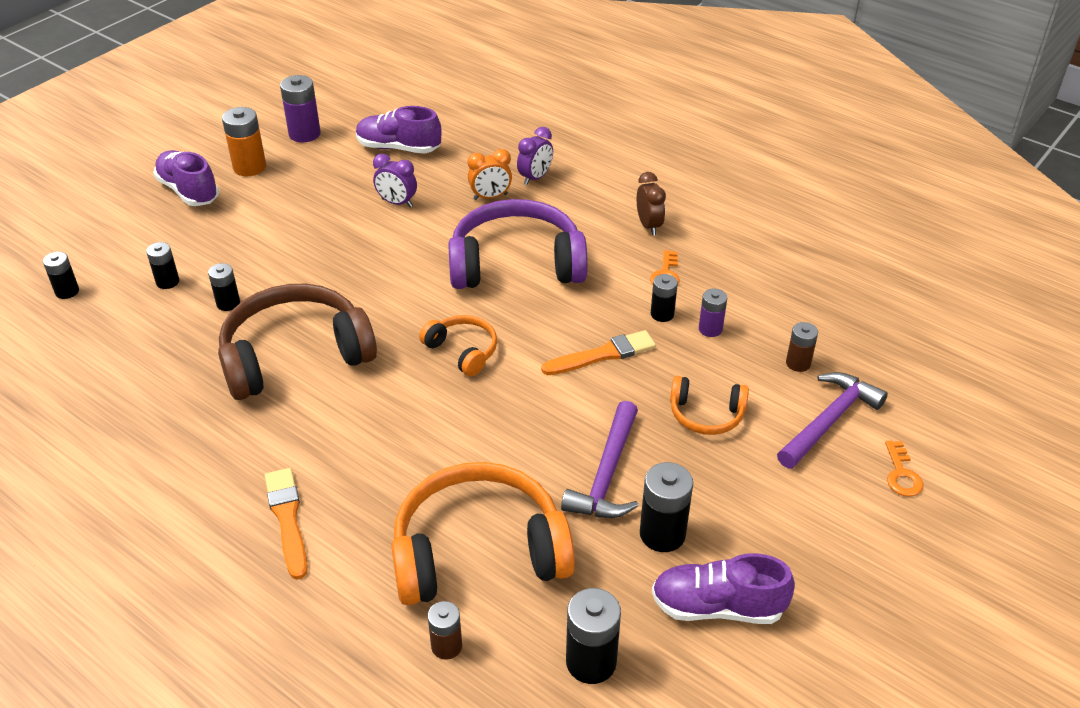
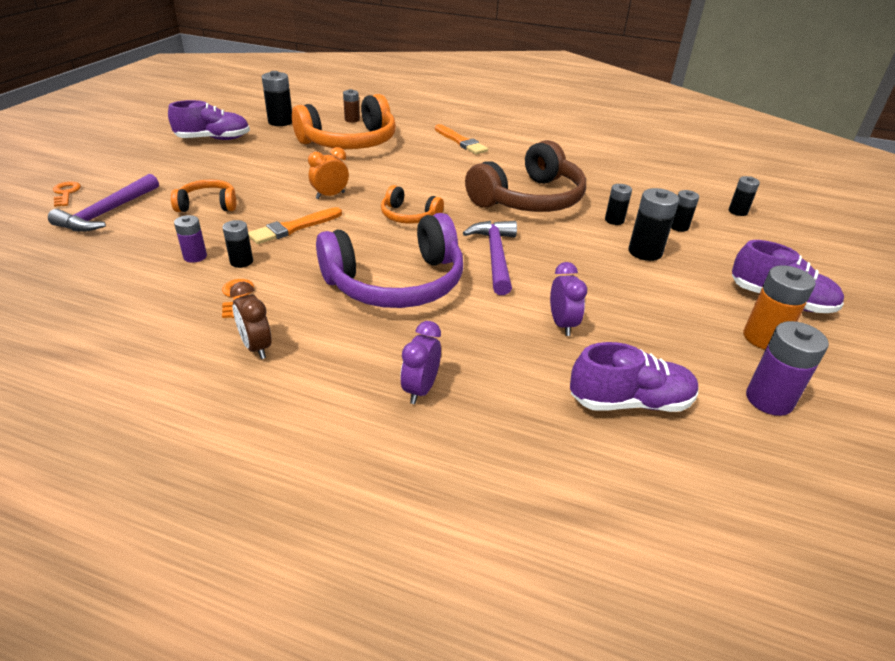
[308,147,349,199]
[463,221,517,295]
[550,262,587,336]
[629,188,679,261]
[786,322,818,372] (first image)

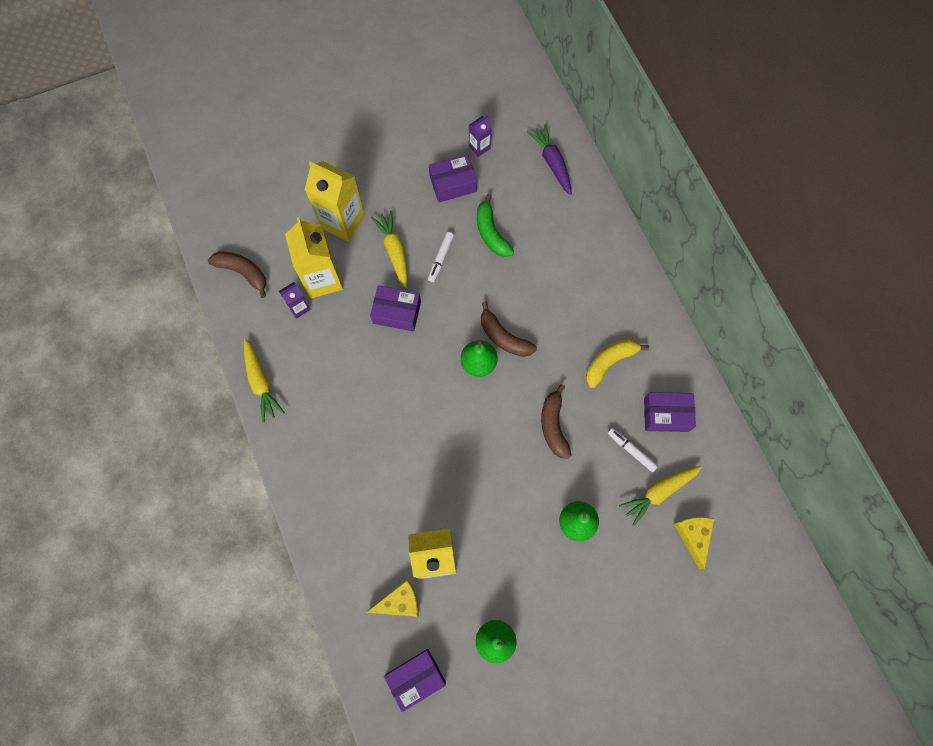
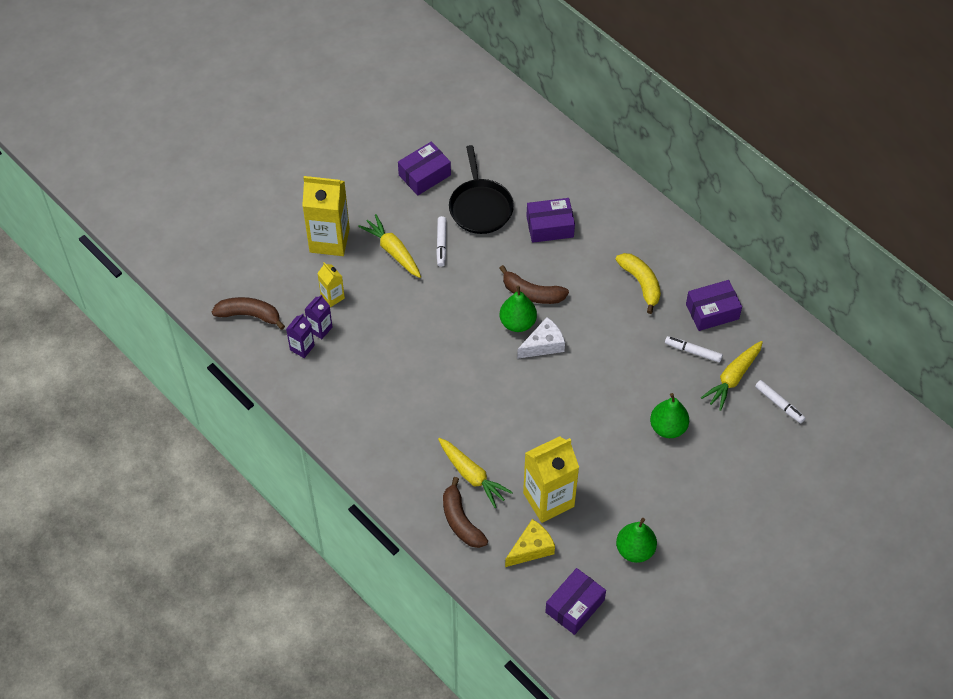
[286,313,315,358]
[317,262,345,307]
[438,438,513,508]
[443,477,488,548]
[449,145,514,234]
[517,317,565,359]
[526,198,575,243]
[615,253,661,314]
[755,380,805,423]
[527,124,572,195] (first image)

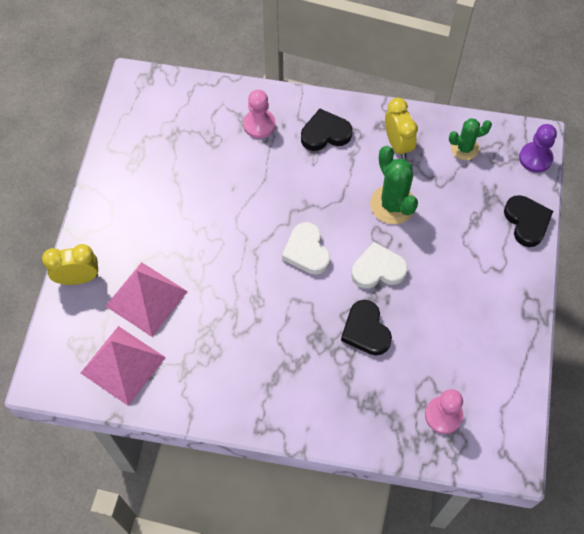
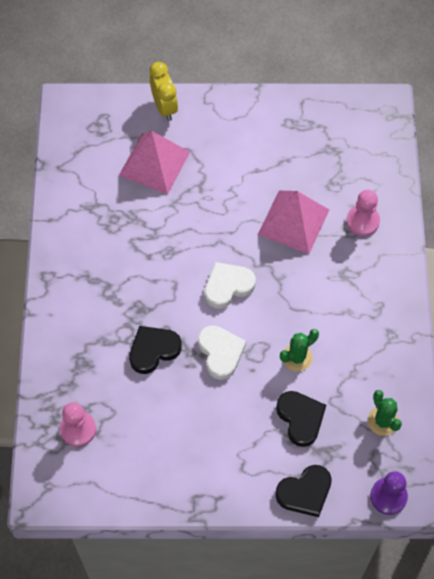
[258,191,329,254]
[276,391,326,447]
[280,329,319,372]
[385,98,418,159] (first image)

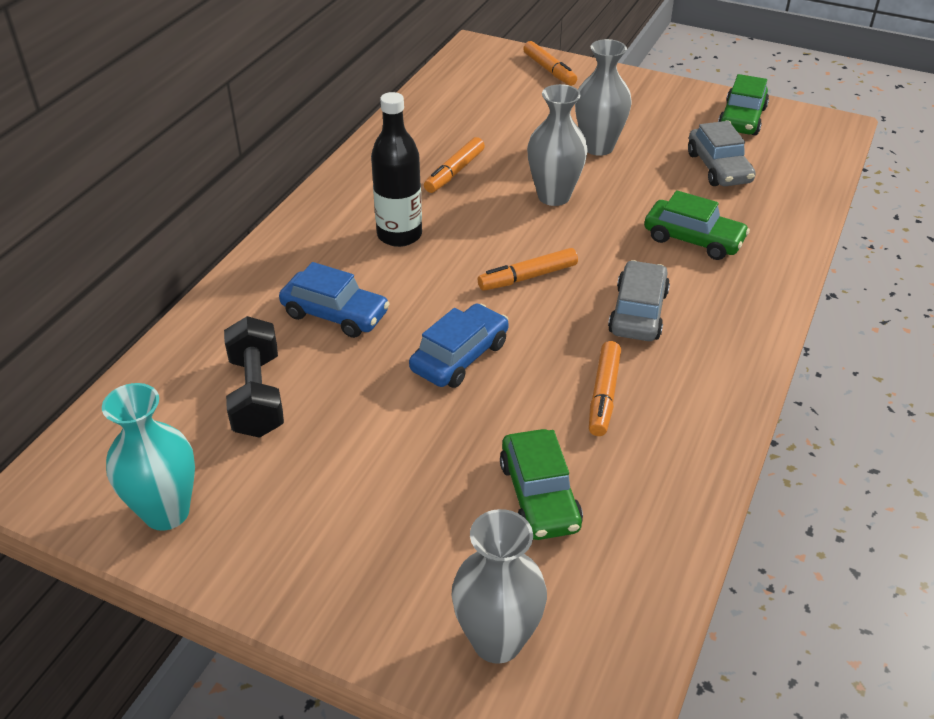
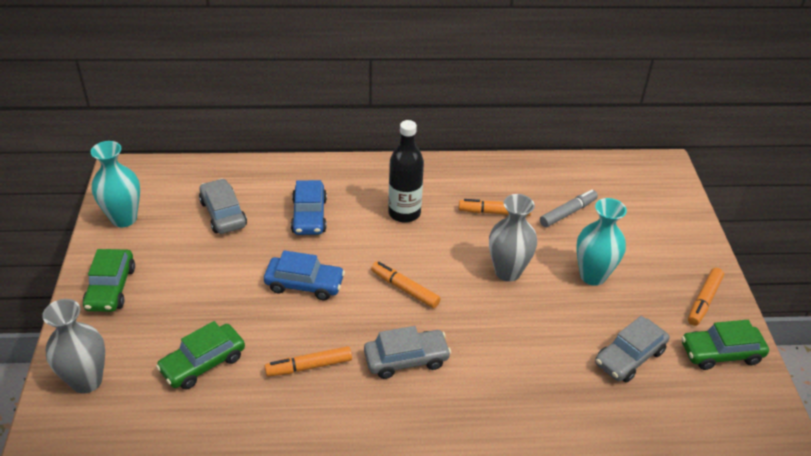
[83,249,135,312]
[199,178,247,234]
[540,190,598,227]
[576,198,627,286]
[688,268,724,326]

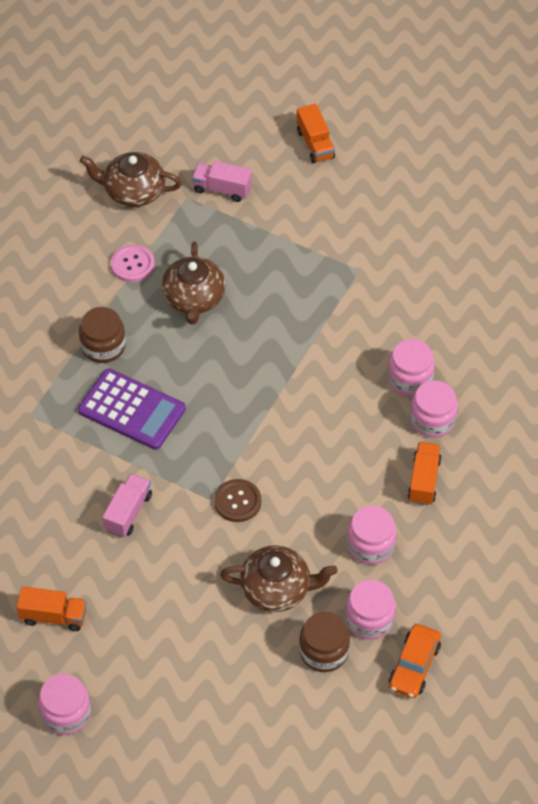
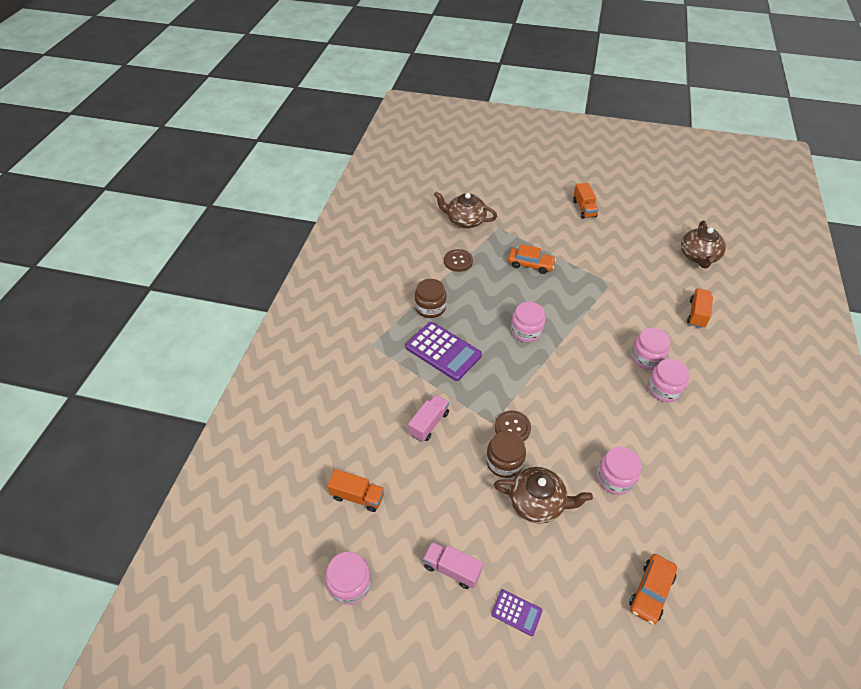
[423,542,483,589]
[444,249,473,272]
[486,431,526,478]
[491,590,543,636]
[508,244,556,274]
[511,302,545,342]
[681,221,726,268]
[687,288,713,328]

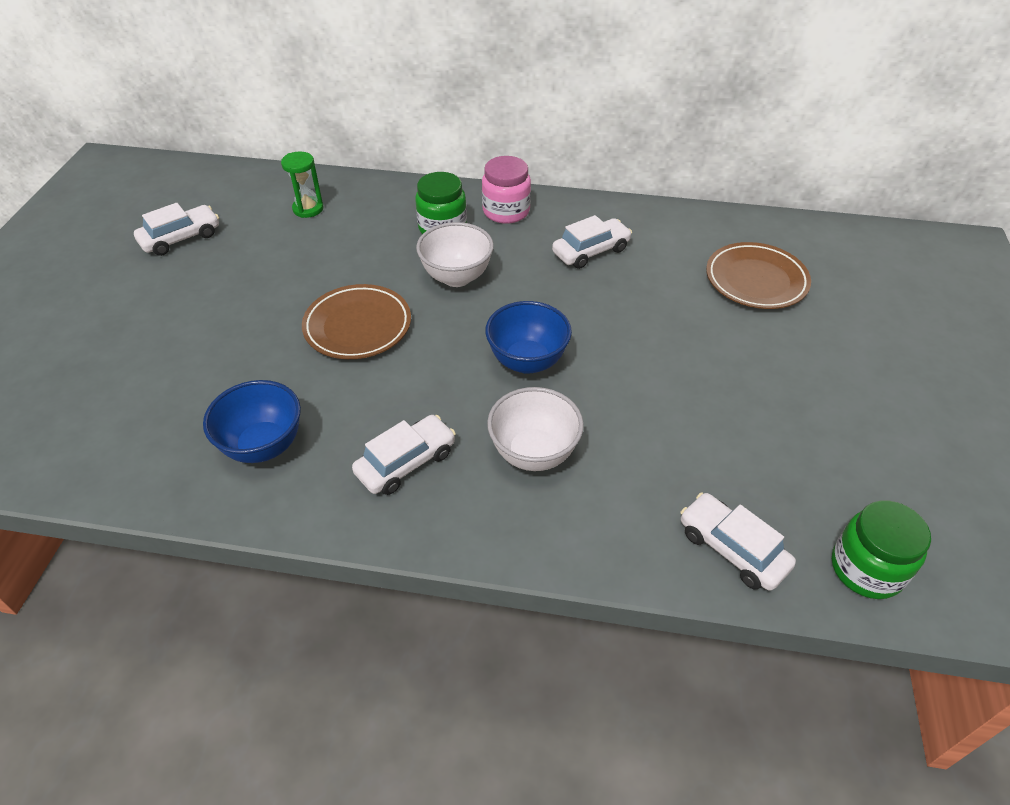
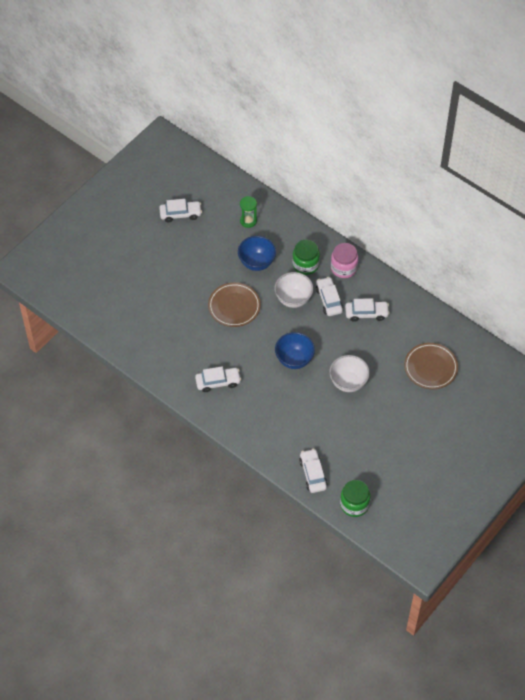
[238,236,276,271]
[316,277,343,316]
[329,355,370,392]

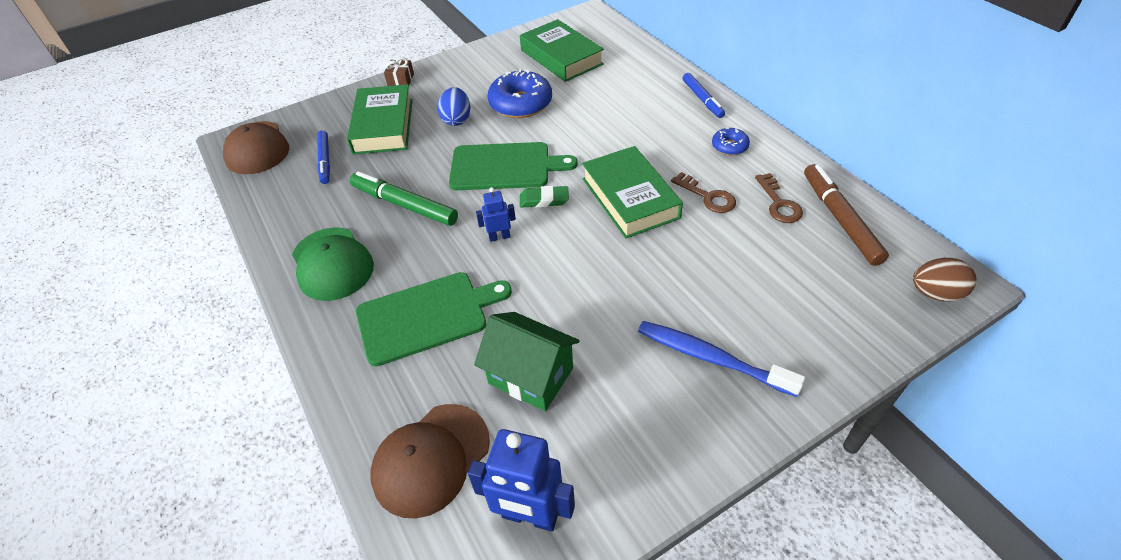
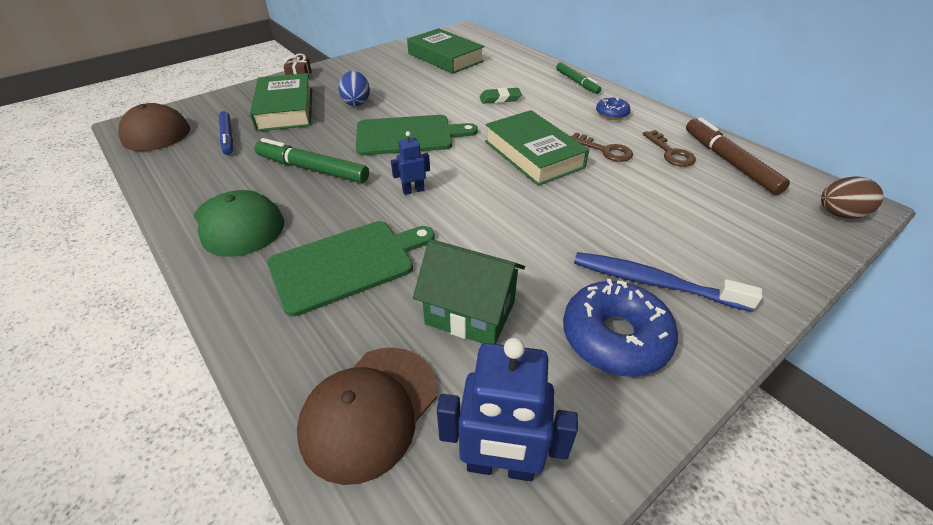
[480,88,522,104]
[556,62,601,94]
[563,279,678,377]

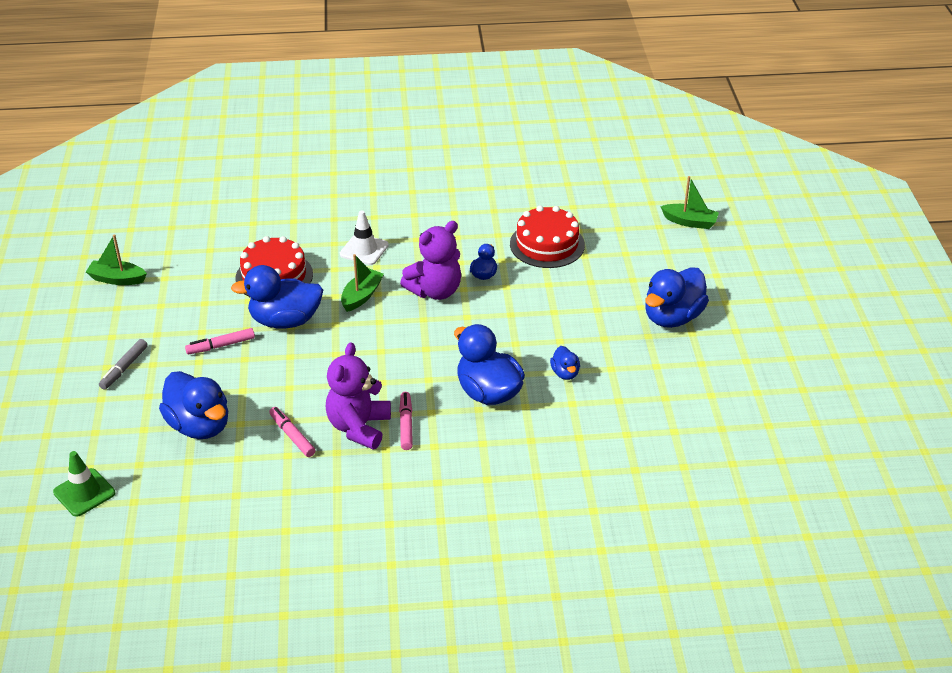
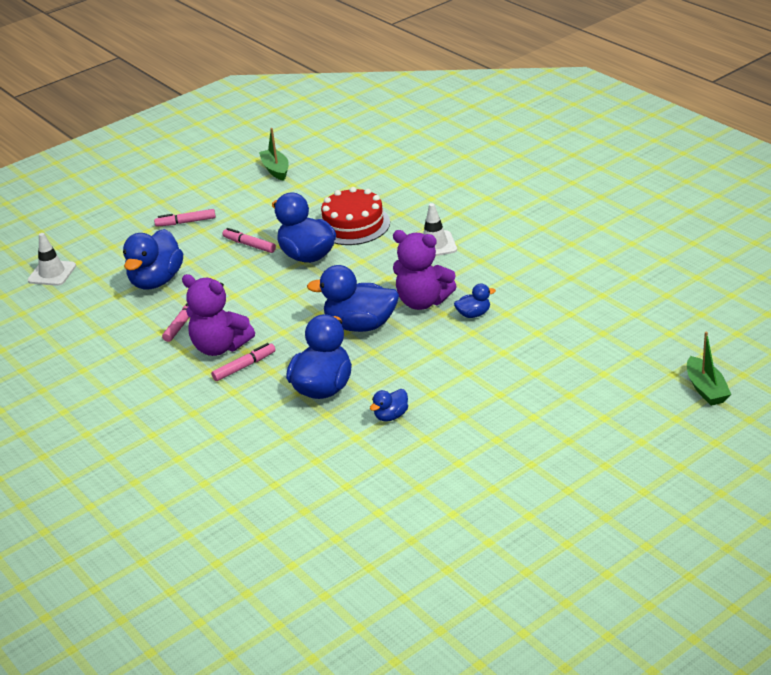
[27,233,76,286]
[154,209,216,227]
[182,274,255,356]
[307,265,399,332]
[341,254,384,312] (first image)
[510,206,585,268] (first image)

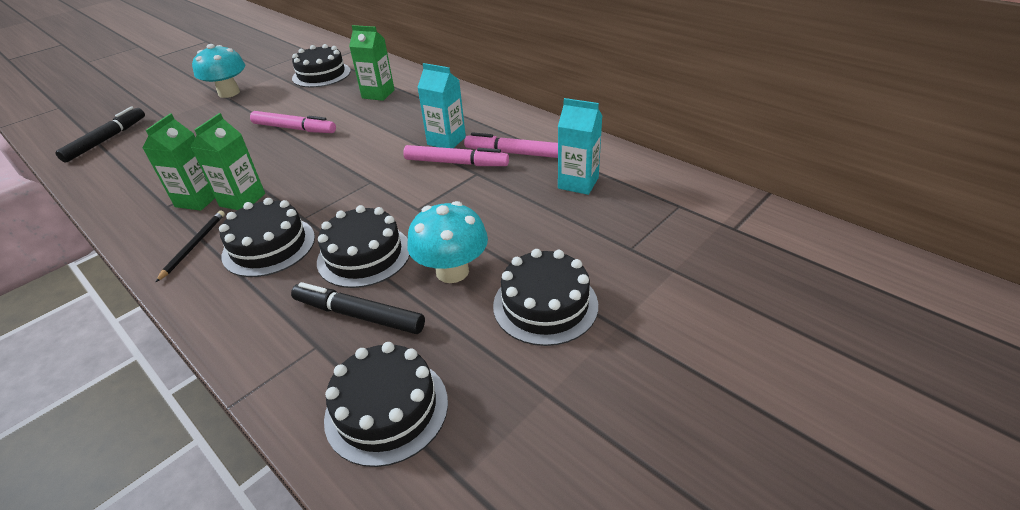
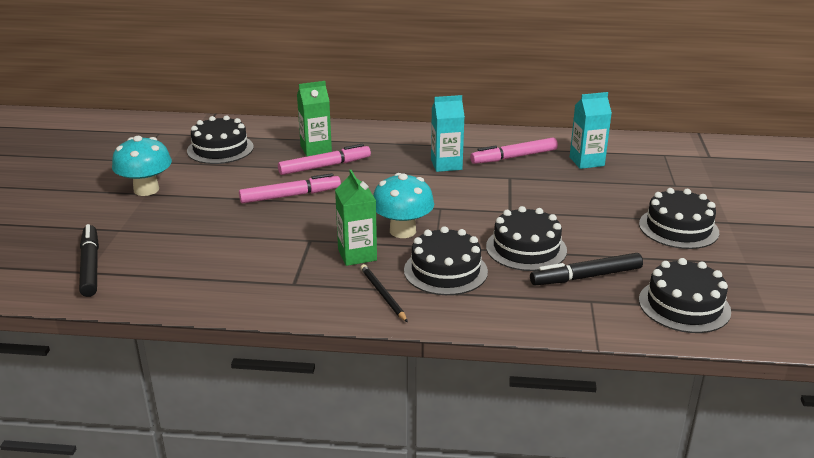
[278,144,371,175]
[373,173,434,238]
[142,113,215,211] (first image)

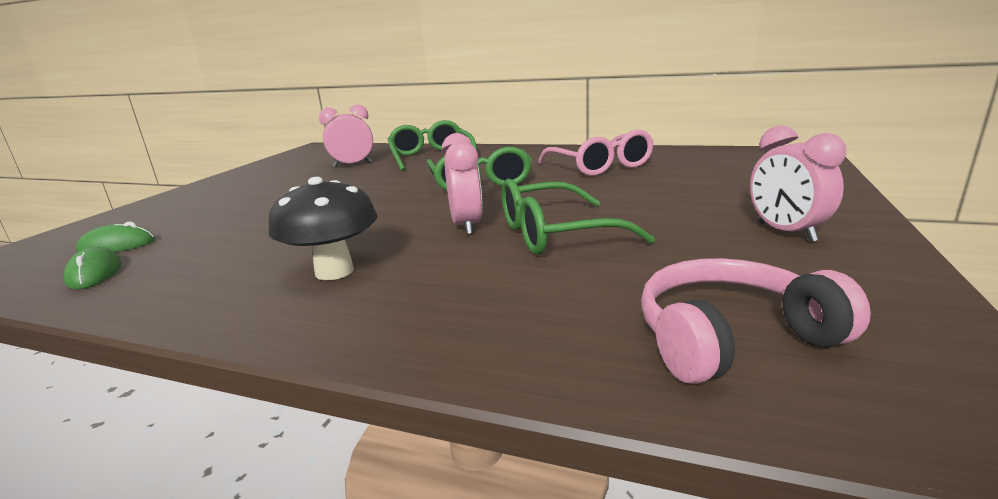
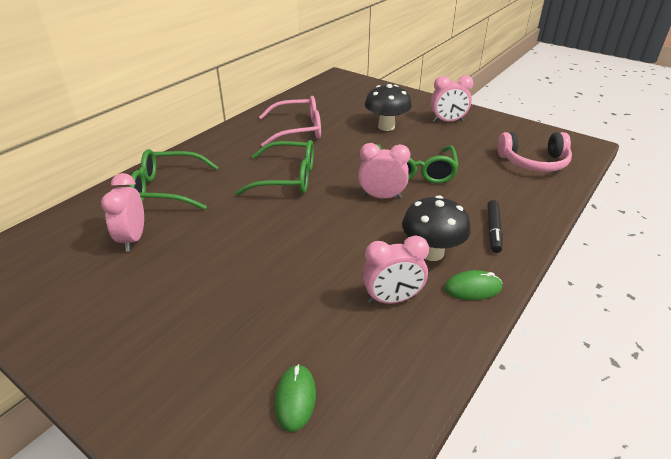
[362,235,429,304]
[365,84,412,131]
[444,270,502,300]
[487,200,503,253]
[498,132,572,172]

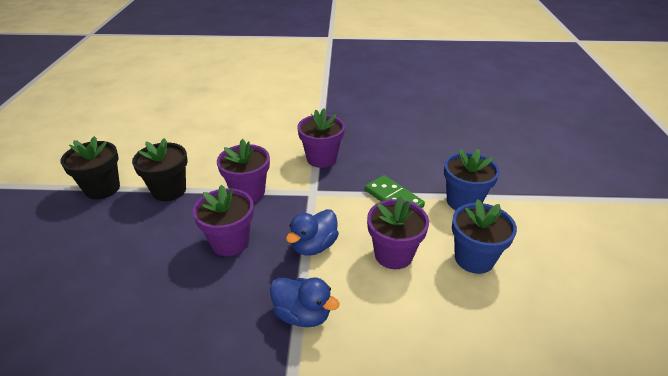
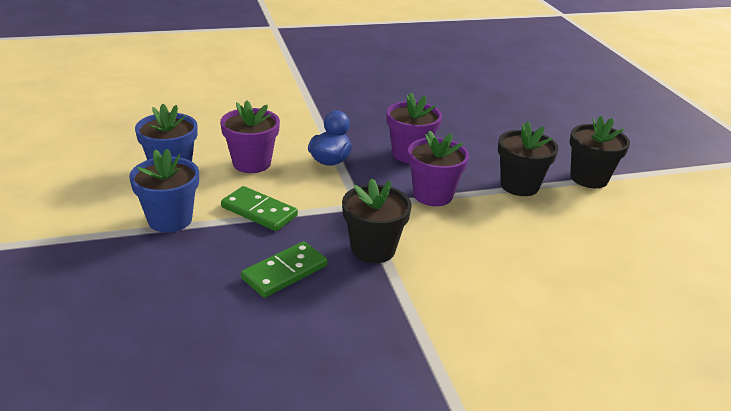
[241,241,328,298]
[342,178,412,263]
[270,278,340,327] (first image)

